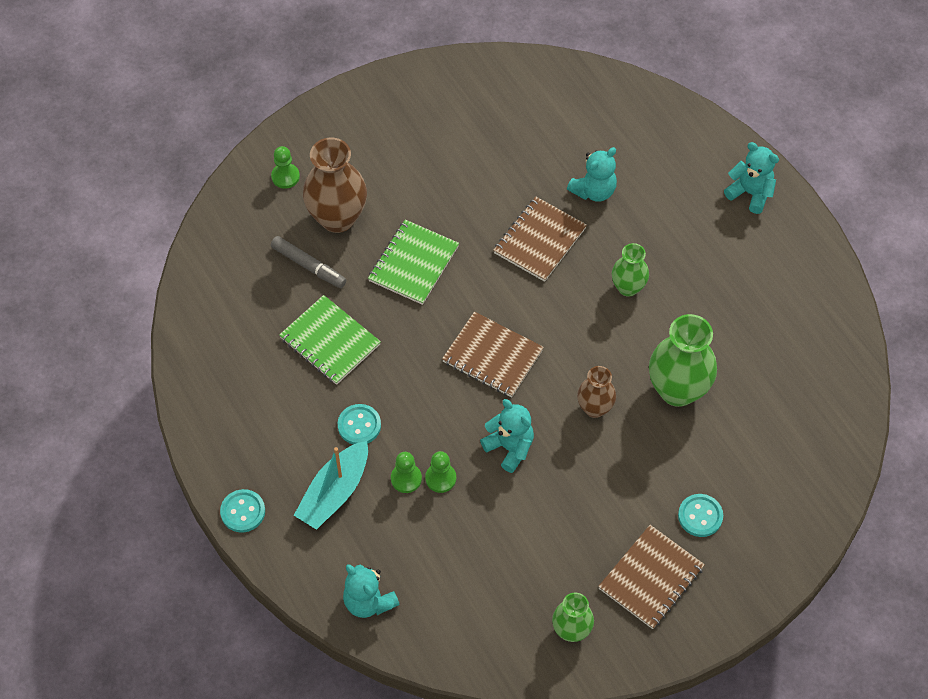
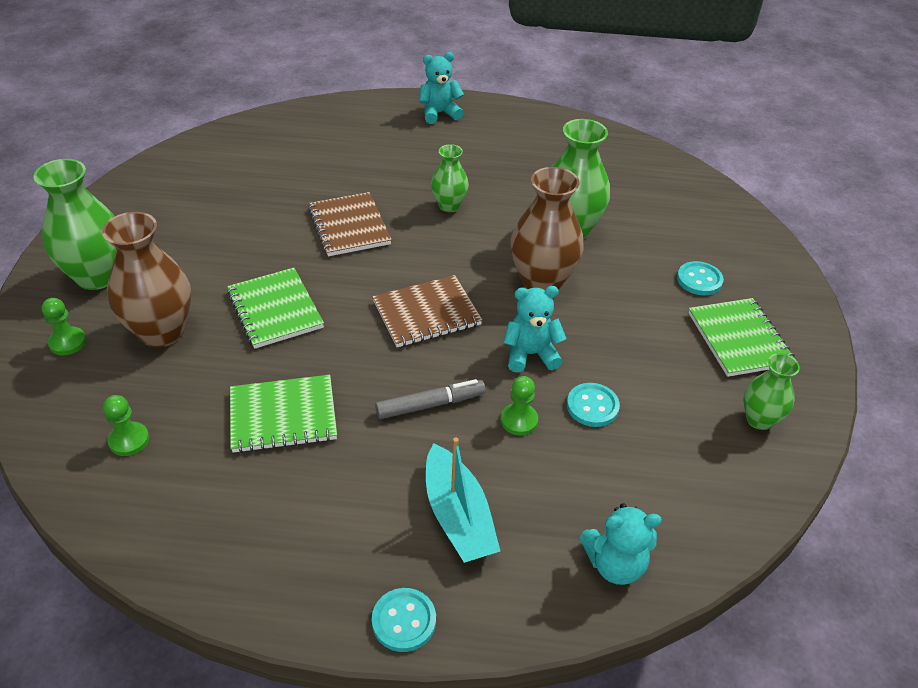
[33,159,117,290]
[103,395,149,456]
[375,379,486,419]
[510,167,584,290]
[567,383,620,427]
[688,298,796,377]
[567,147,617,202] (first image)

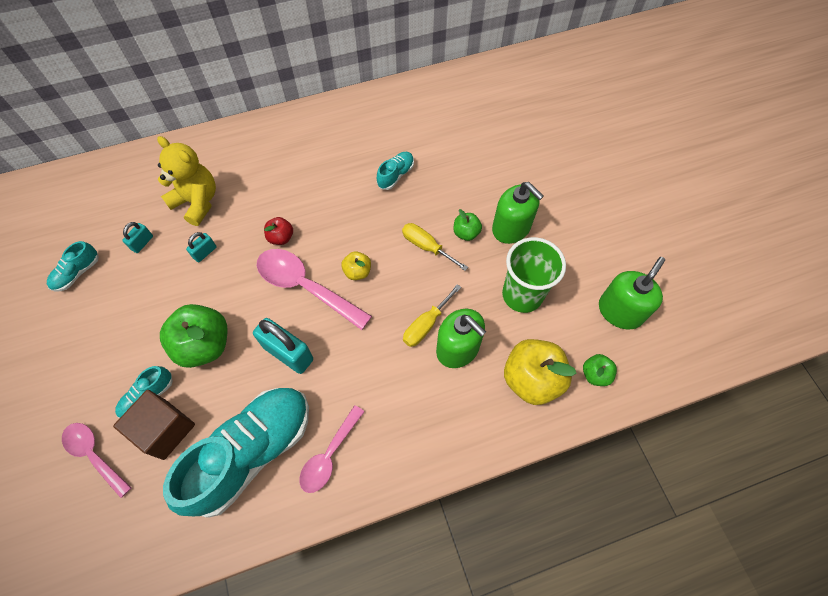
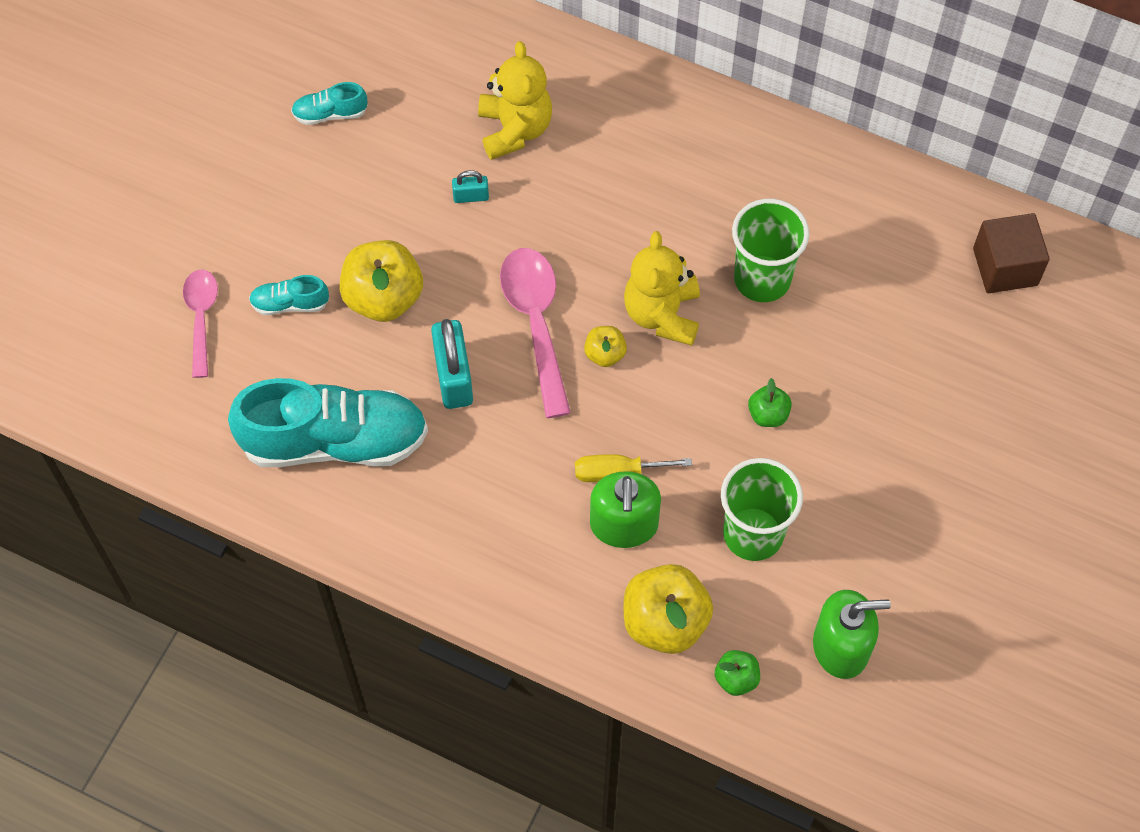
[340,240,423,322]
[624,231,700,346]
[732,199,809,302]
[973,213,1050,293]
[122,222,153,253] (first image)
[264,217,293,245] (first image)
[299,405,365,493] (first image)
[402,223,468,271] (first image)
[492,182,544,244] (first image)

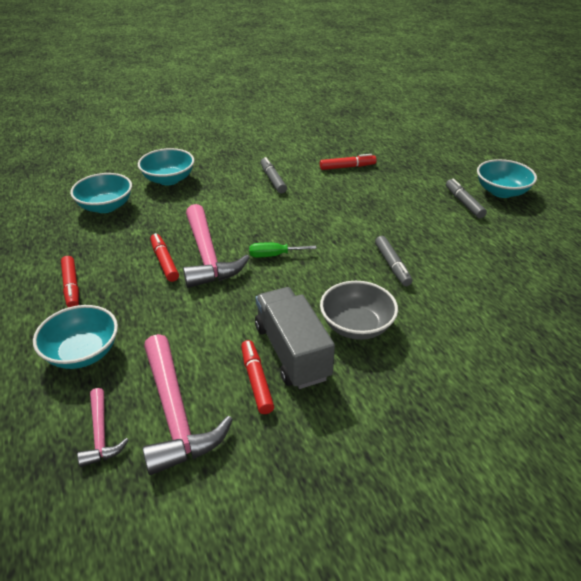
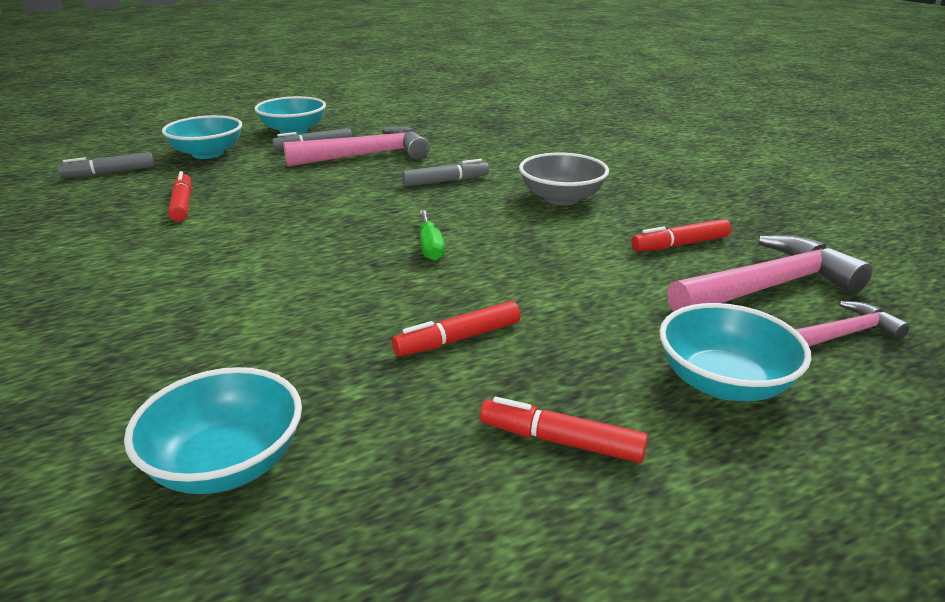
[58,152,154,178]
[162,115,242,159]
[283,126,430,167]
[480,397,648,463]
[255,287,335,389] (first image)

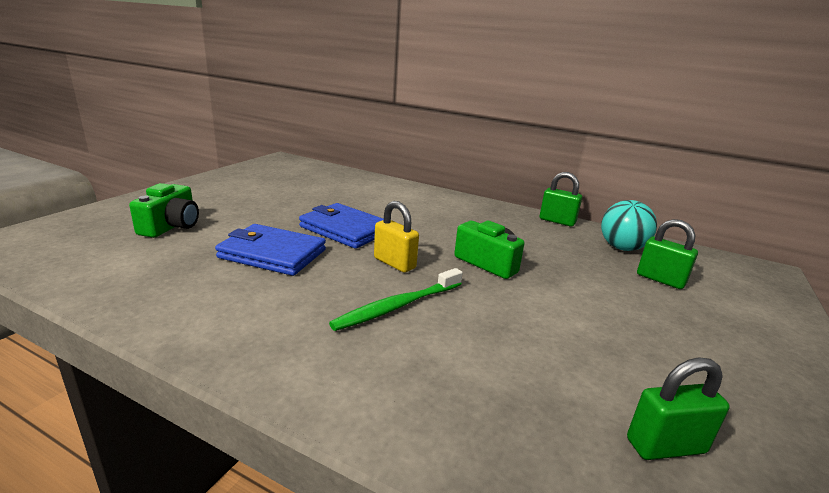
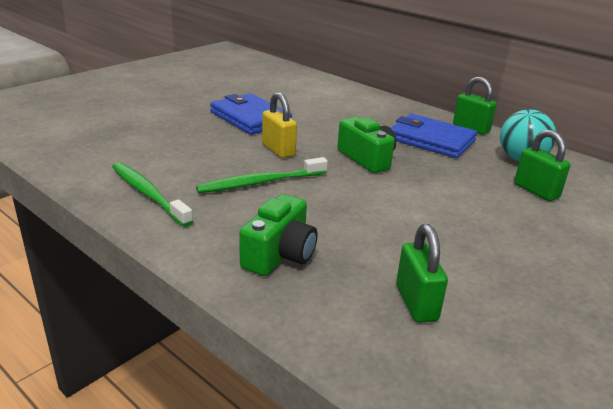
[112,162,193,227]
[239,194,318,276]
[391,114,477,158]
[396,224,448,323]

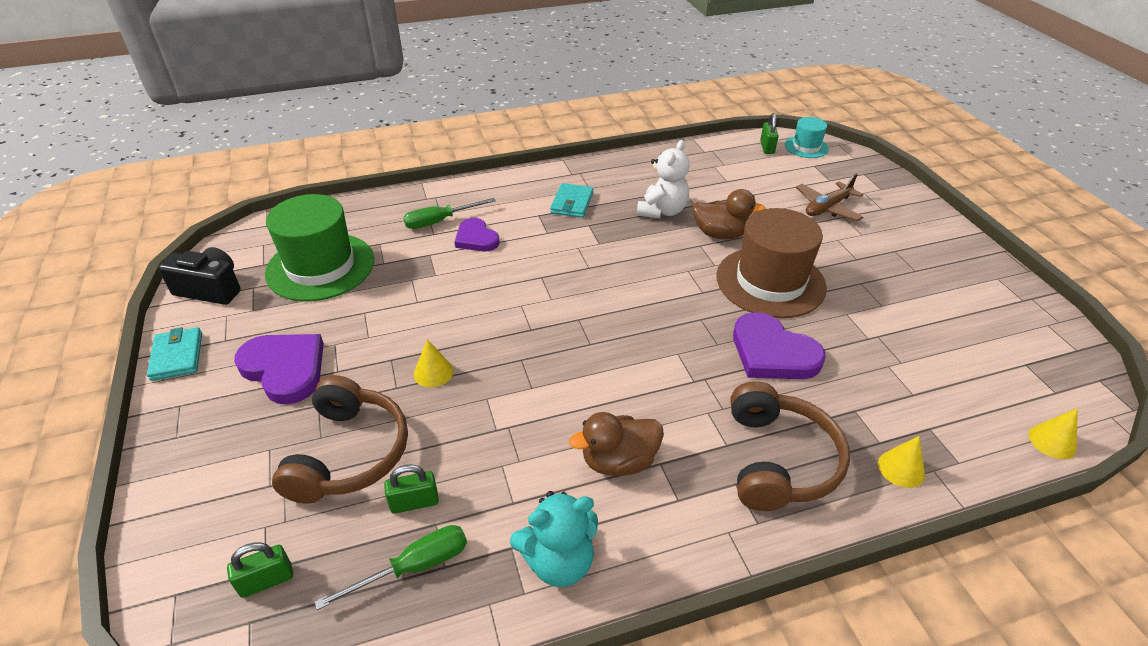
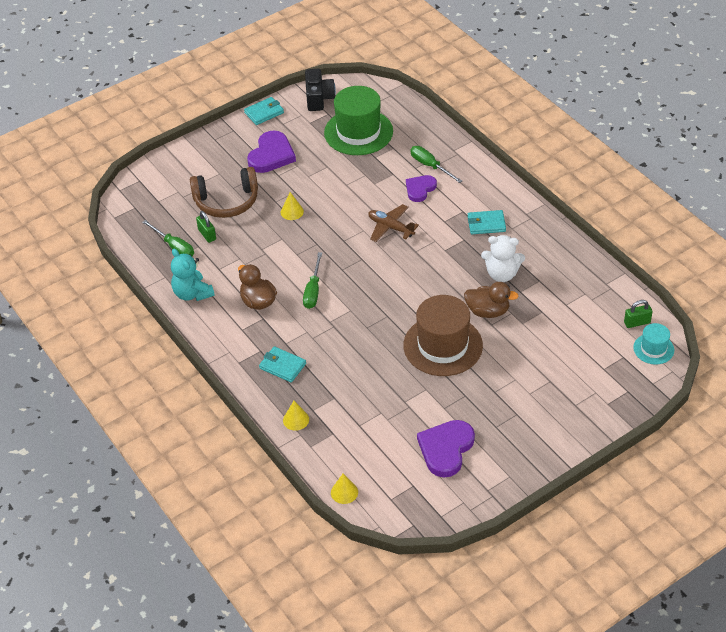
[259,346,306,382]
[303,252,322,309]
[368,204,419,242]
[417,420,475,477]
[464,282,519,318]
[227,542,293,598] (first image)

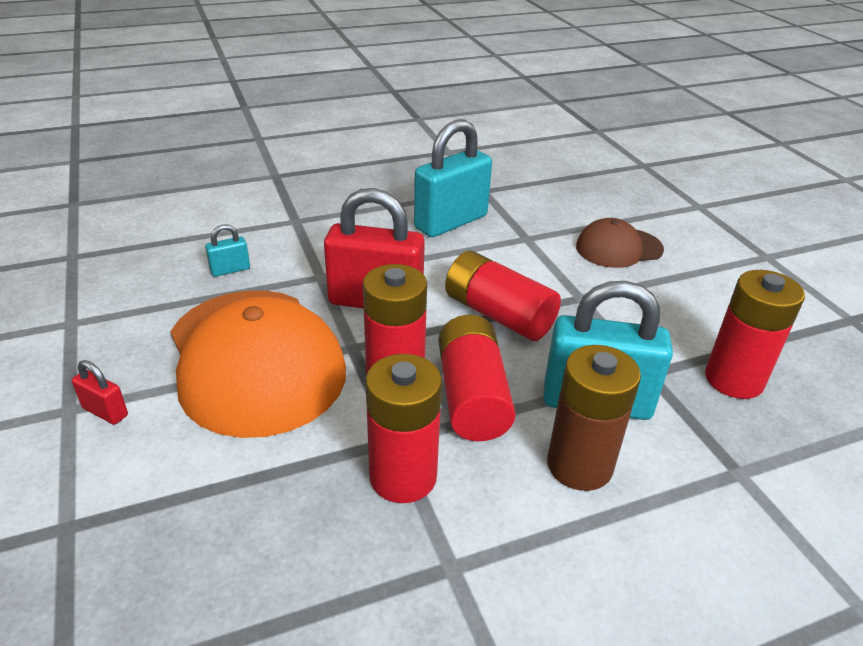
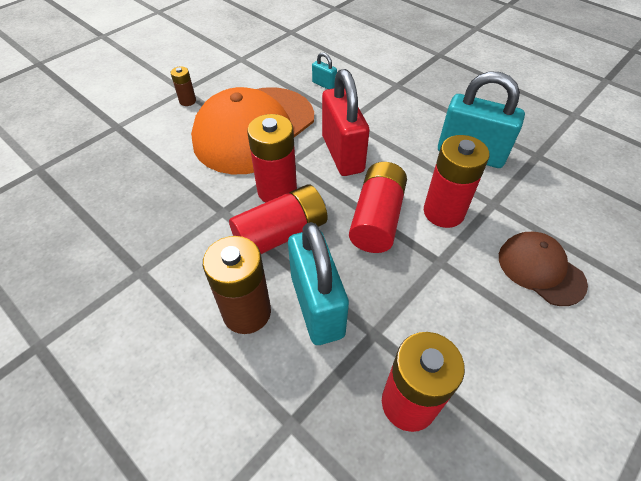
[171,66,196,106]
[424,135,490,228]

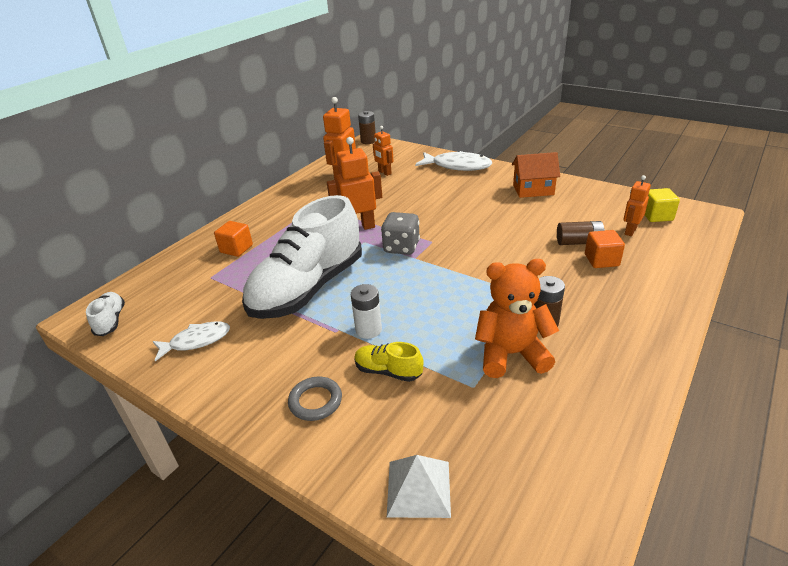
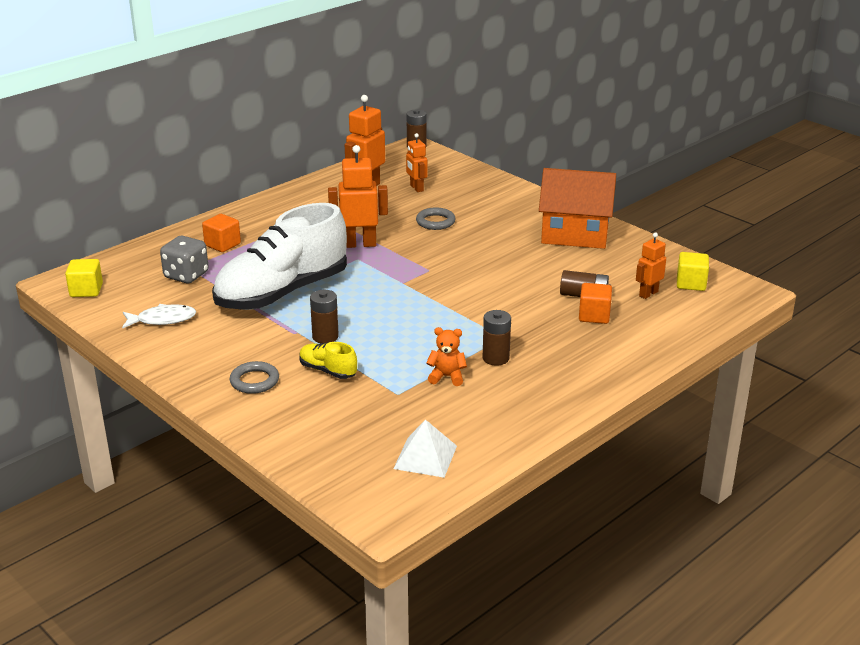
[65,259,103,297]
[160,236,209,283]
[310,290,339,344]
[393,419,457,478]
[416,208,456,230]
[426,327,467,386]
[539,168,616,249]
[415,151,492,171] (first image)

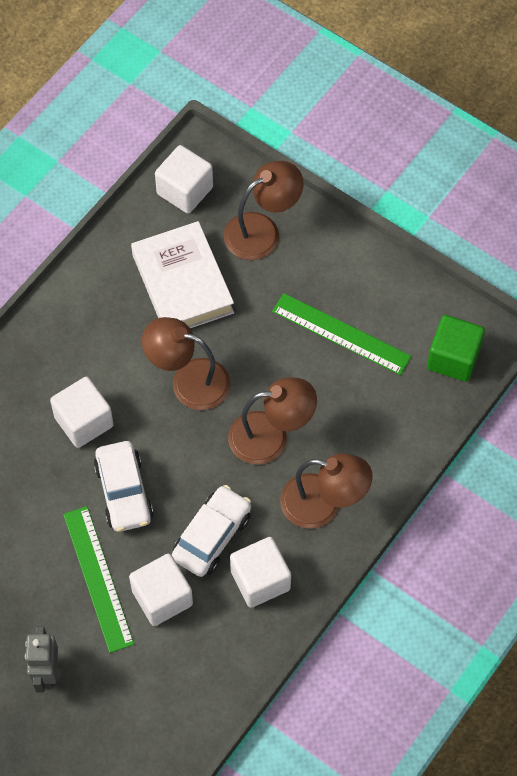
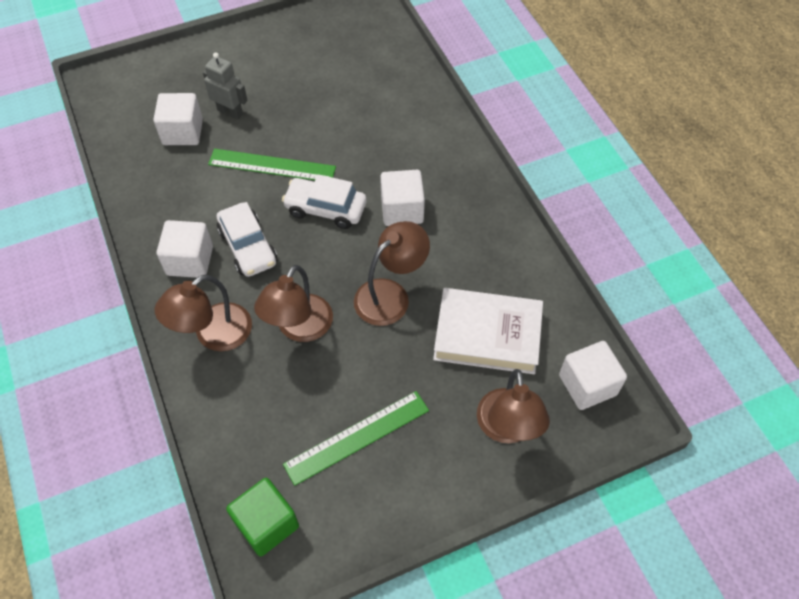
[153,93,203,145]

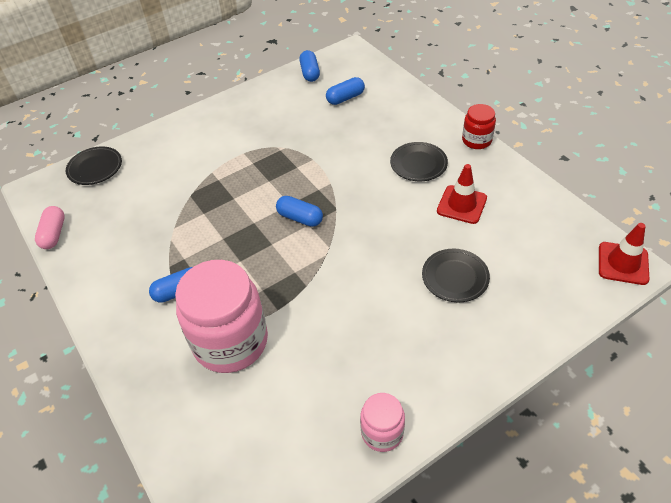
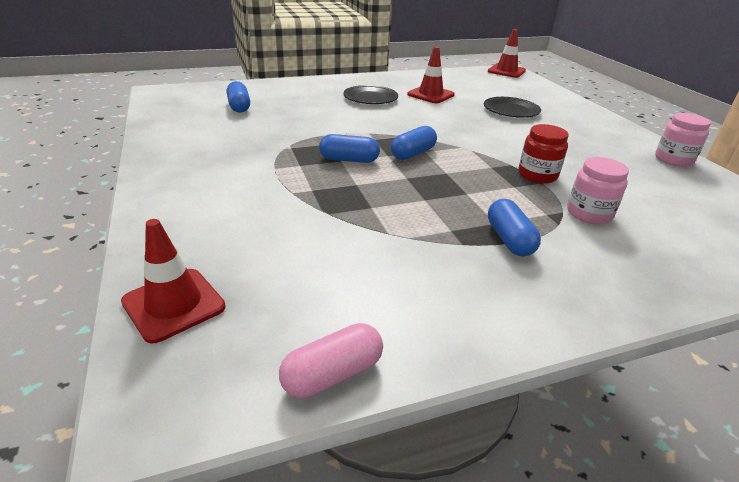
[121,219,226,343]
[279,323,383,398]
[319,134,380,163]
[518,124,569,184]
[567,157,629,224]

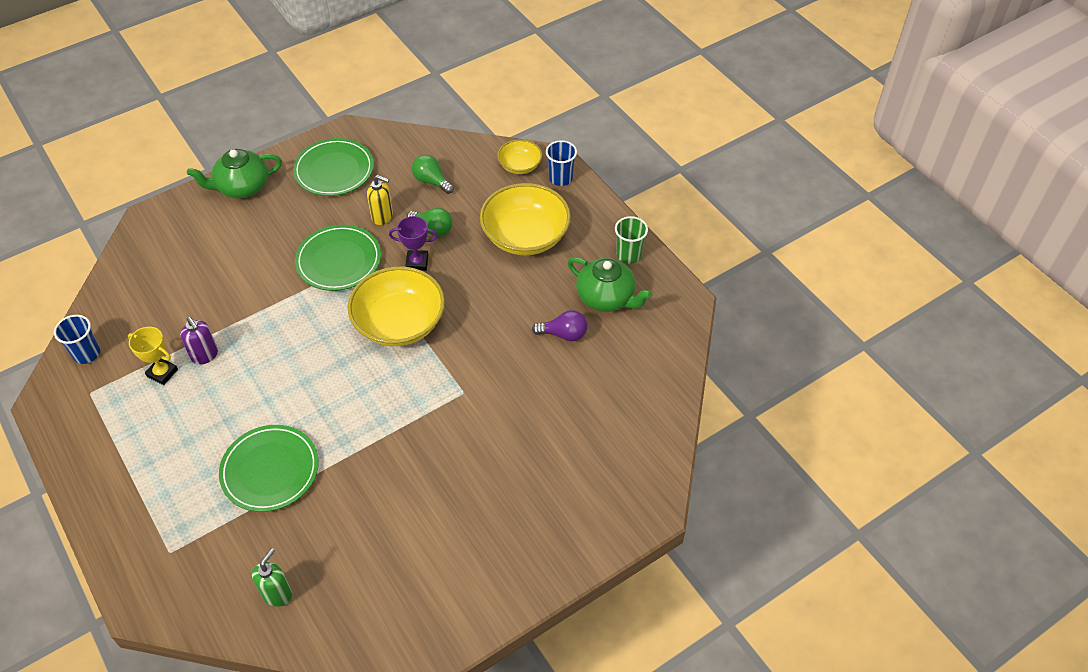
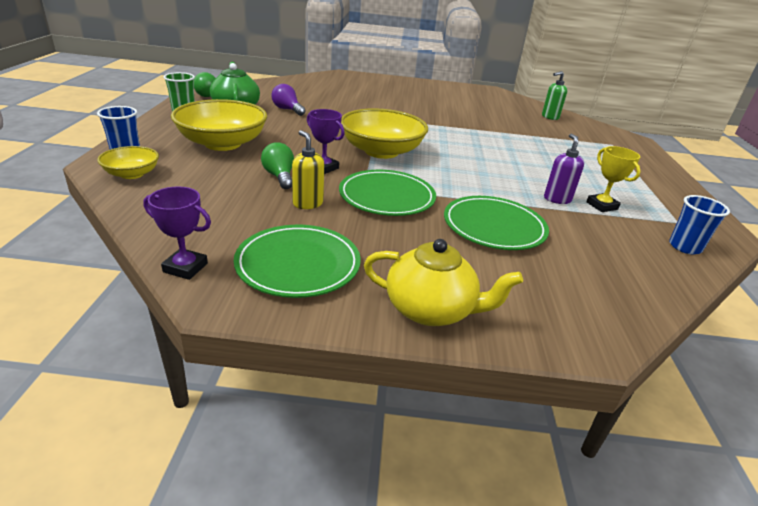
[143,187,211,280]
[194,72,216,97]
[364,239,523,326]
[444,196,549,250]

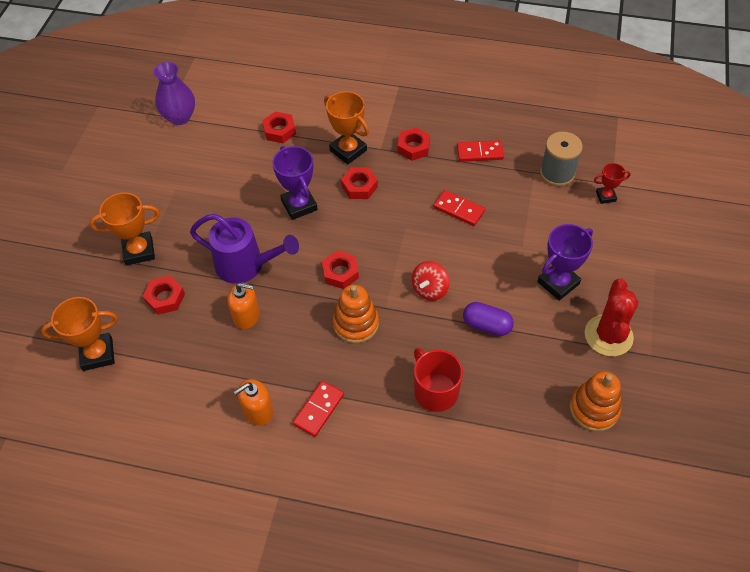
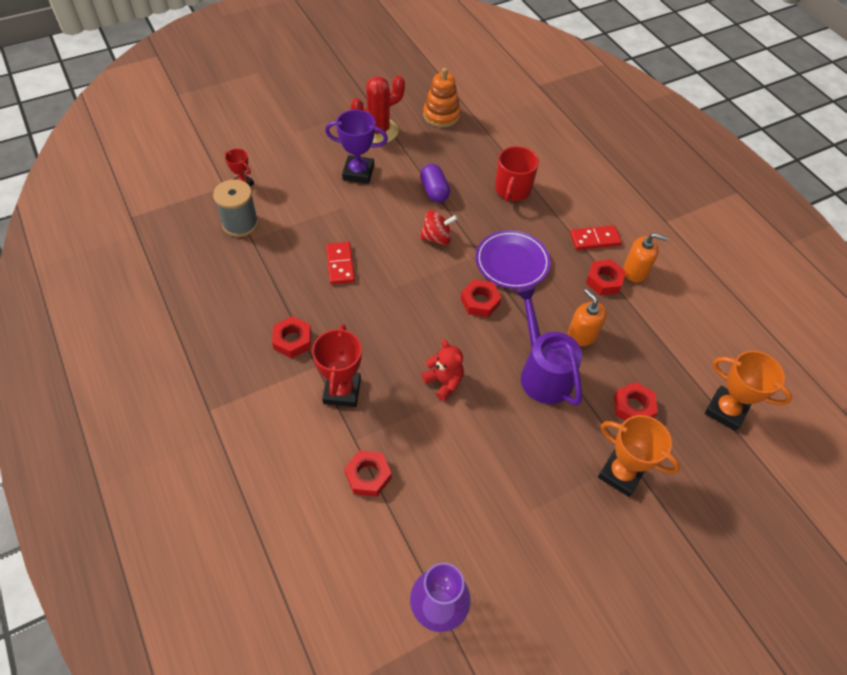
[312,324,362,407]
[422,340,464,401]
[476,230,551,289]
[586,260,626,295]
[457,140,504,162] (first image)

